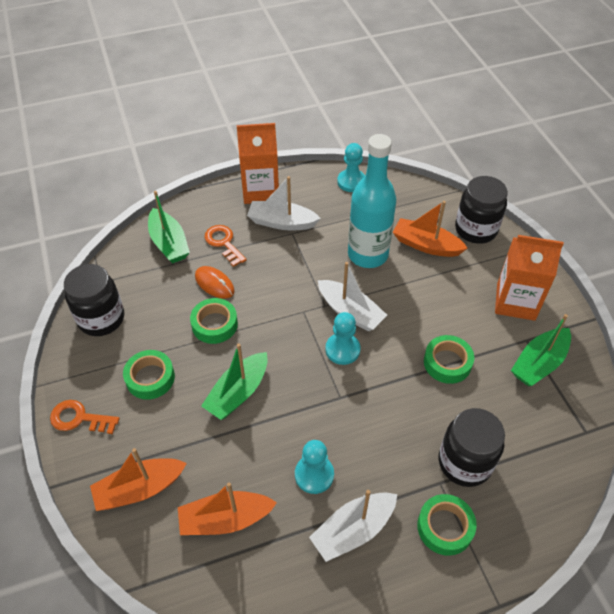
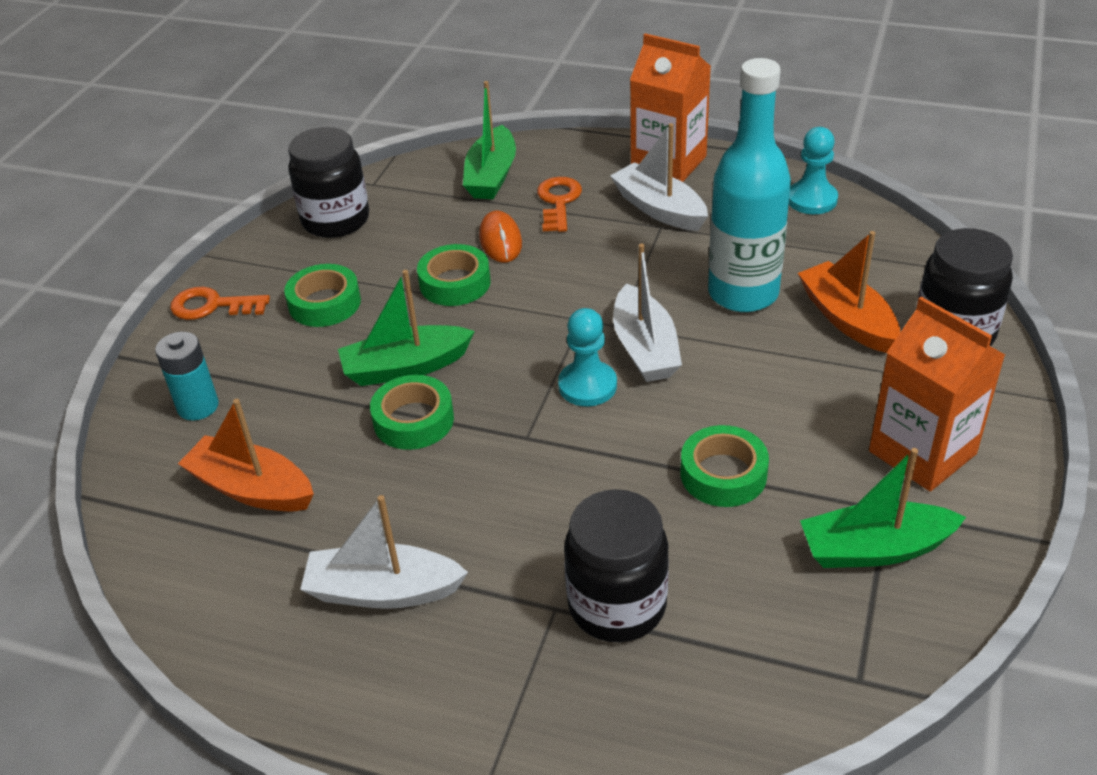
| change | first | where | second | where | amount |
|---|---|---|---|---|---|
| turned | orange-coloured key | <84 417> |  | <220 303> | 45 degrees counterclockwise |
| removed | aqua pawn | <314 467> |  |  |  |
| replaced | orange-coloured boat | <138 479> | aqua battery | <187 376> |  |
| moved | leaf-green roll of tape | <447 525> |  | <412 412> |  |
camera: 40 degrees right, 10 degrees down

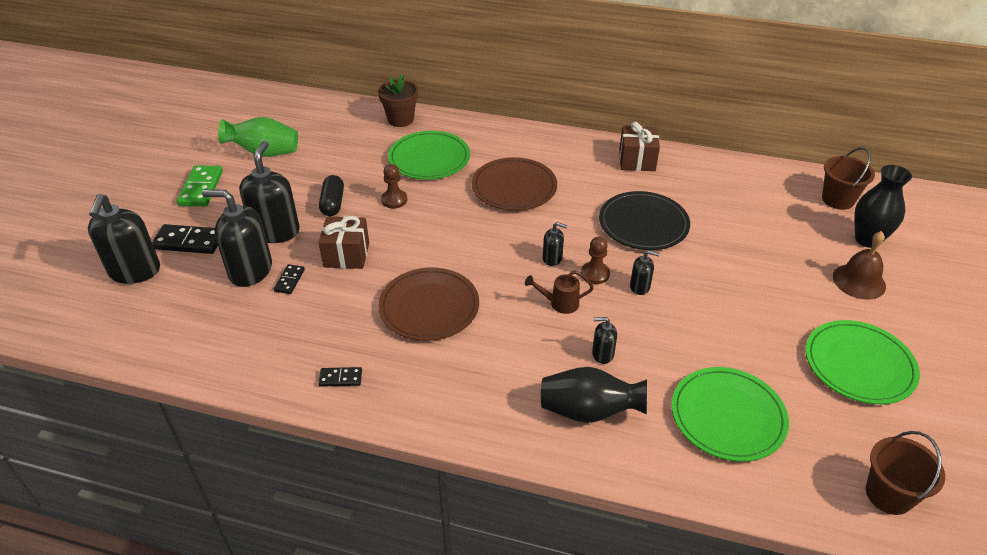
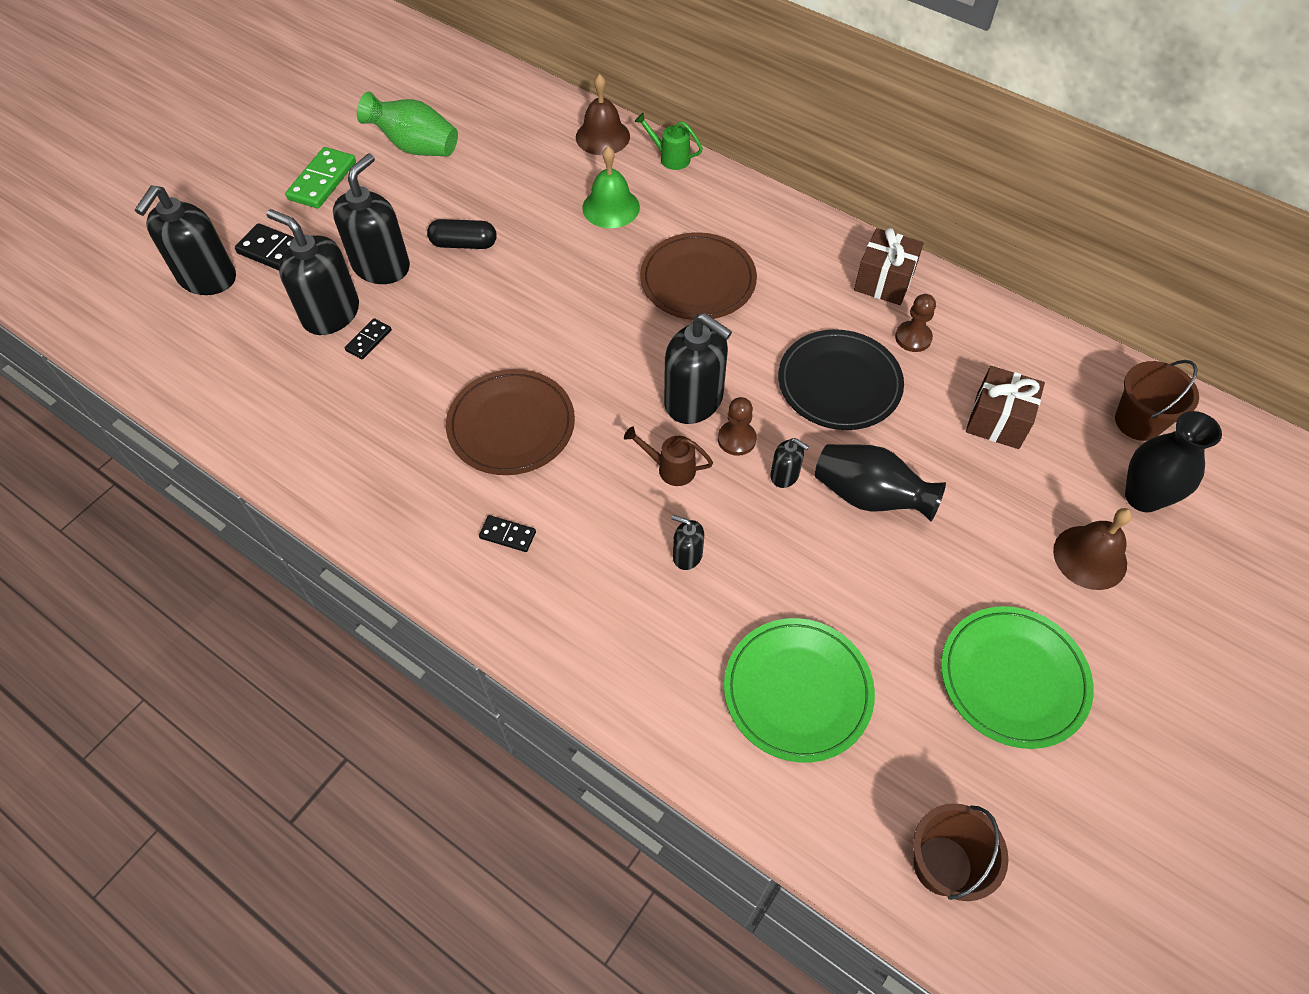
| change | first | where | second | where | amount |
|---|---|---|---|---|---|
| replaced | russet flower pot | <398 100> | russet school bell | <603 114> |  |
| replaced | leaf-green flat dish | <429 155> | leaf-green school bell | <611 187> |  |
| moved | russet pawn | <394 186> |  | <915 323> |  |
| turned | black pill shape | <331 195> |  | <462 234> | 75 degrees clockwise |
| moved | russet wrapped gift | <343 242> |  | <1005 407> |  |
| resized | black soap pump | <555 244> |  | <698 368> | x2.07 |
| moved | black domino | <340 377> |  | <507 533> |  |
| moved | black tall vase | <594 395> |  | <880 482> |  |
| added |  |  | leaf-green sprinkling can | <669 141> |  |
camera: 20 degrees right, 15 degrees up

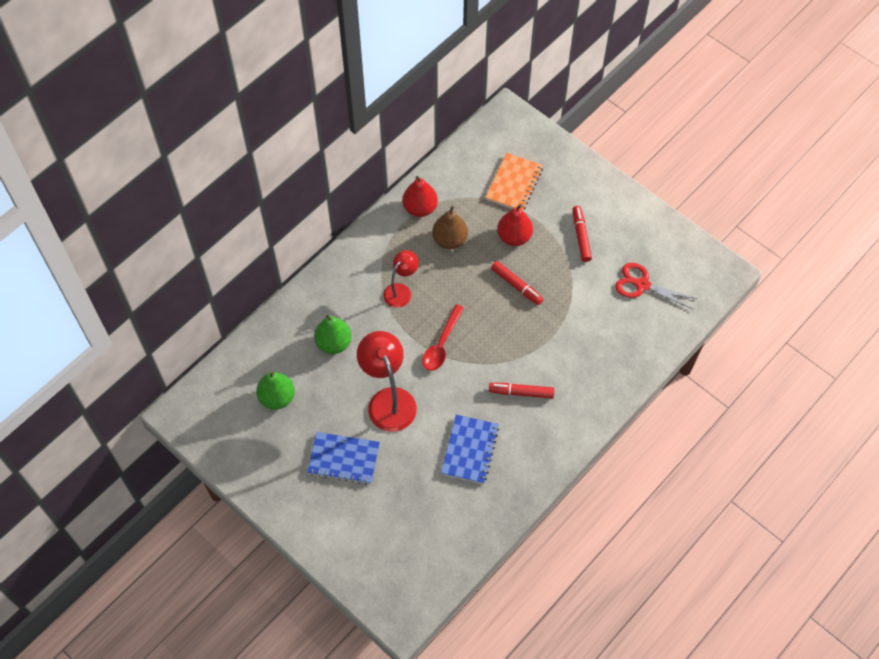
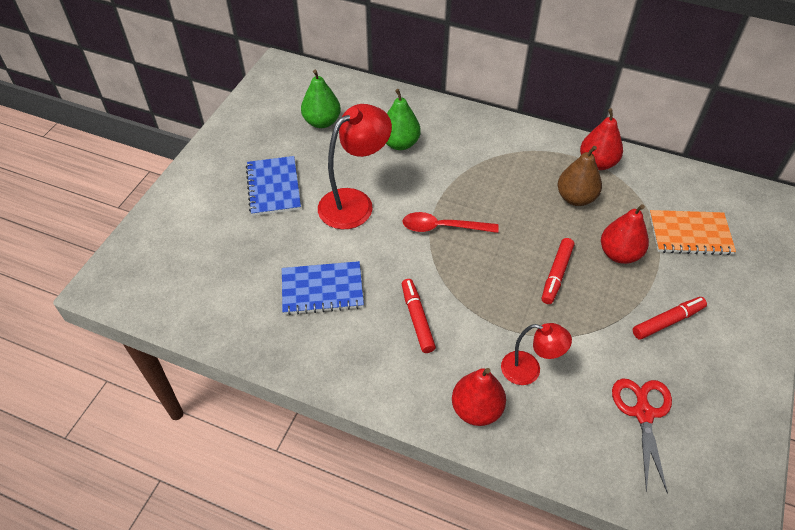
| change | first | where | second | where | amount |
|---|---|---|---|---|---|
| moved | scarlet reading lamp | <401 279> |  | <536 354> |  |
| added |  |  | scarlet pear | <479 397> |  |
camera: 70 degrees right, 10 degrees down

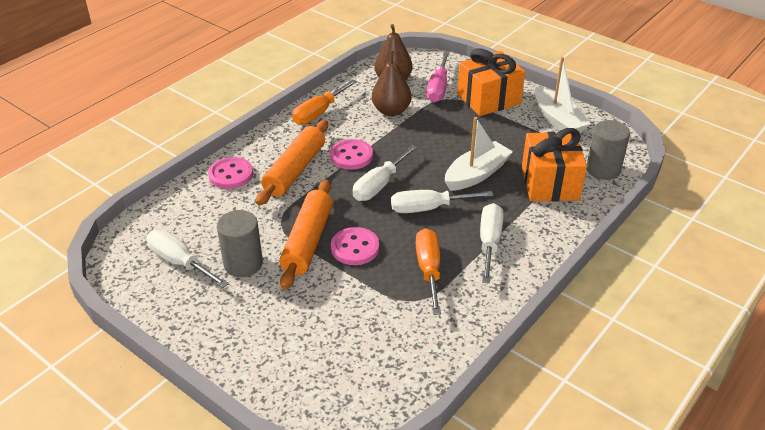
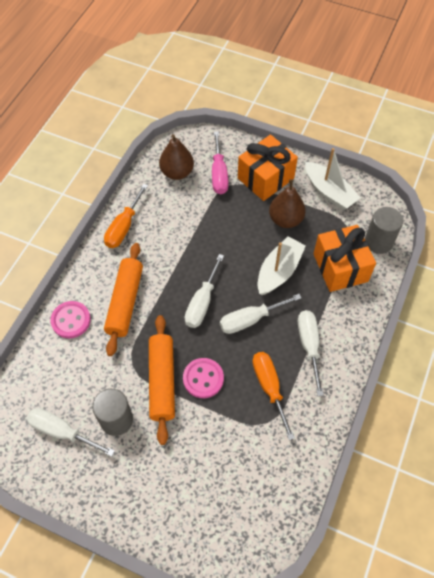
| change | first | where | second | where | amount |
|---|---|---|---|---|---|
| moved | russet pear | <392 83> |  | <287 203> |  |
| removed | rosy sewing button | <351 154> |  |  |  |
camera: 15 degrees left, 20 degrees up

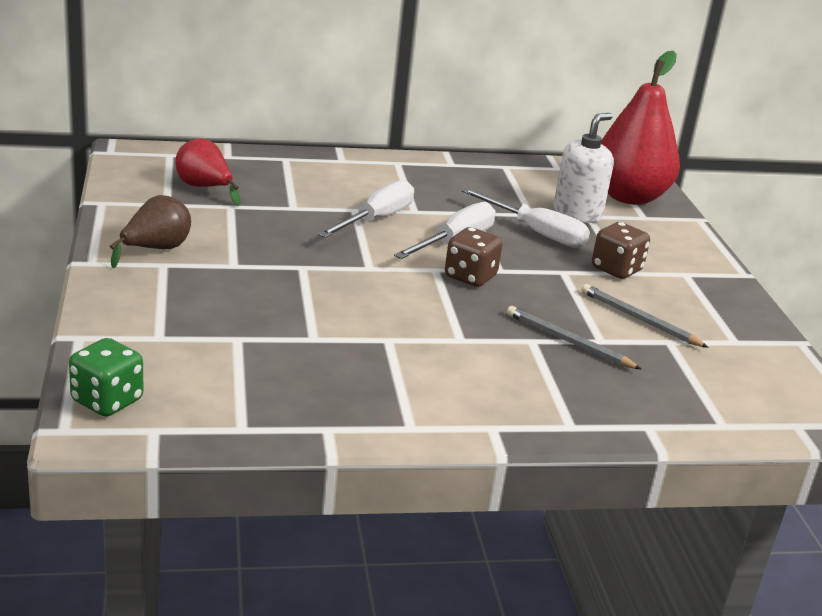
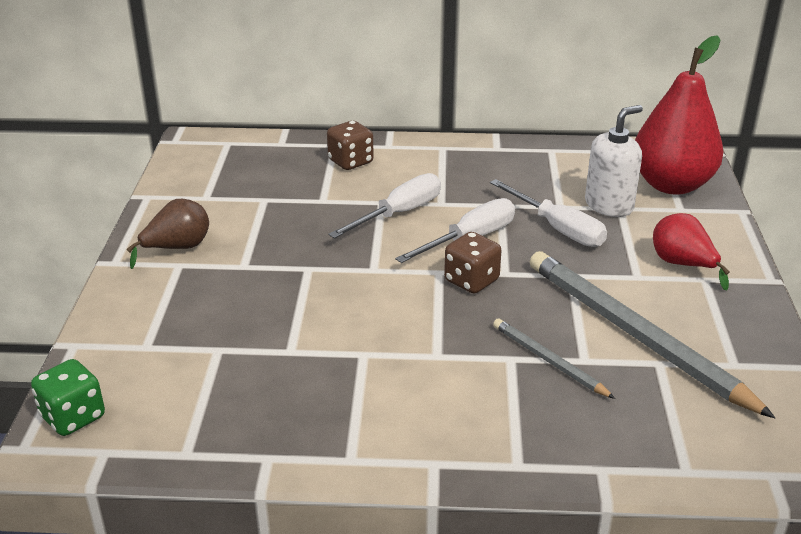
| change | first | where | second | where | amount |
|---|---|---|---|---|---|
| moved | scarlet pear | <208 172> |  | <691 251> |  |
| moved | russet game die | <621 250> |  | <350 145> |  |
| resized | grey lead pencil | <645 316> |  | <652 334> | x2.06 |
camera: 15 degrees right, 5 degrees up

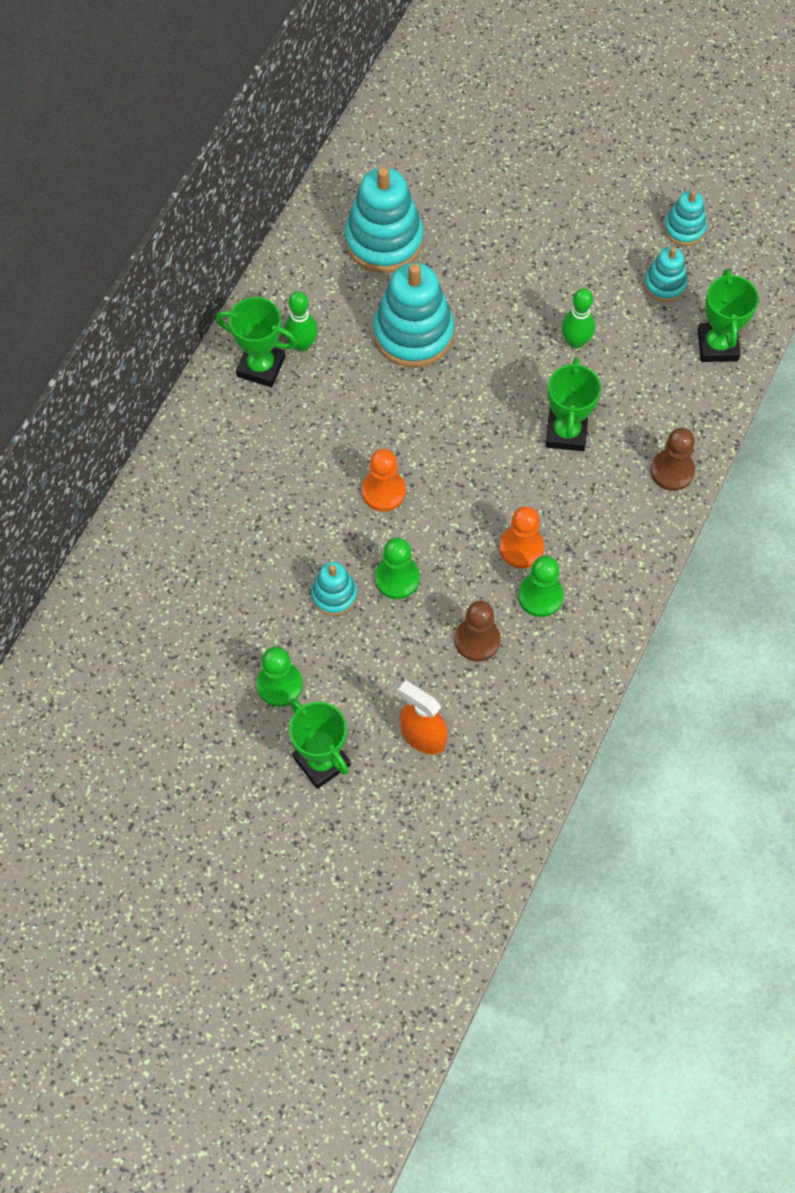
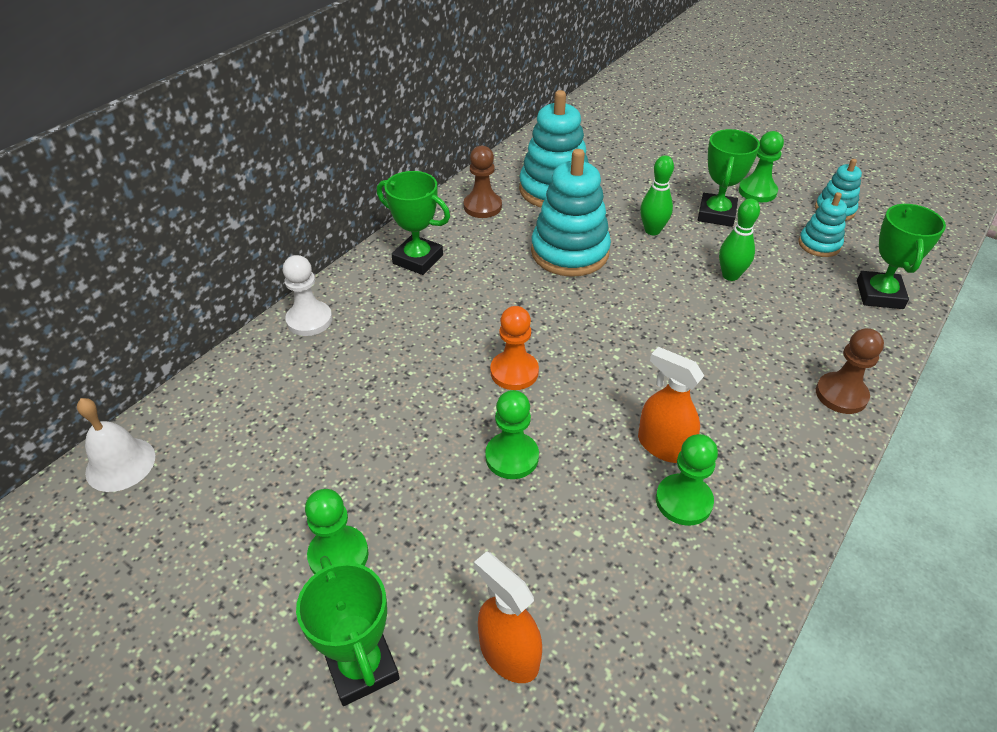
| change | first | where | second | where | amount |
|---|---|---|---|---|---|
| moved | leaf-green tenpin | <301 321> |  | <657 195> |  |
| moved | leaf-green trophy | <573 404> |  | <729 178> |  |
| replaced | orange-coloured pawn | <522 537> | orange-coloured sprayer | <671 405> |  |
| removed | aqua stacking rings | <334 589> |  |  |  |
| moved | russet pawn | <478 631> |  | <483 182> |  |
| added |  |  | leaf-green pawn | <761 166> |  |
| added |  |  | pure white pawn | <307 295> |  |
| added |  |  | pure white school bell | <116 445> |  |
camera: 10 degrees right, 20 degrees down

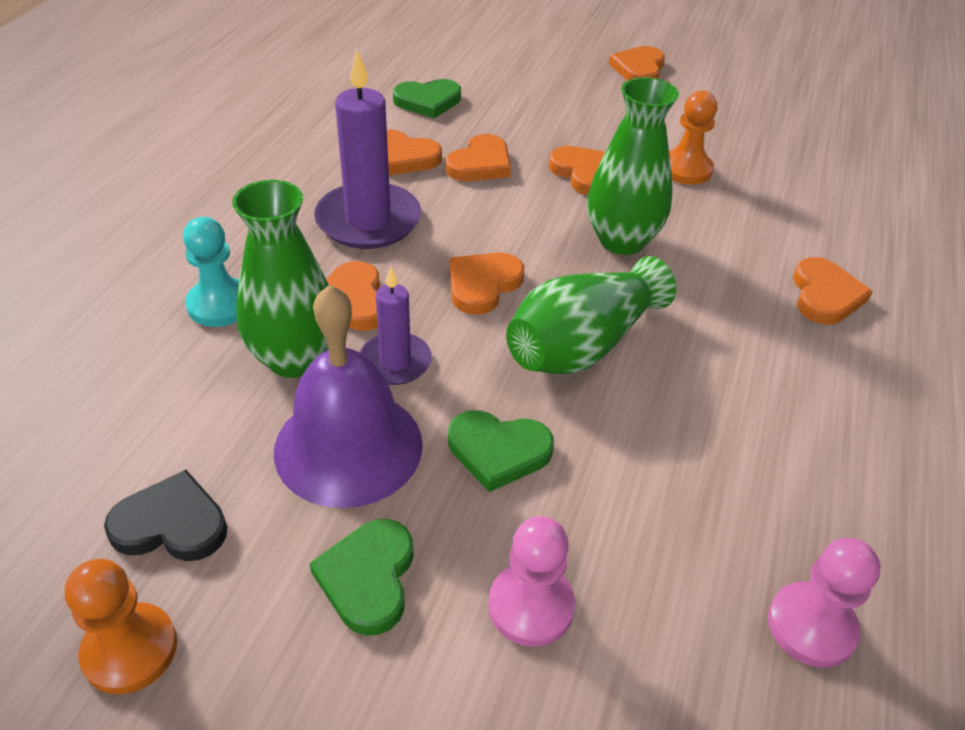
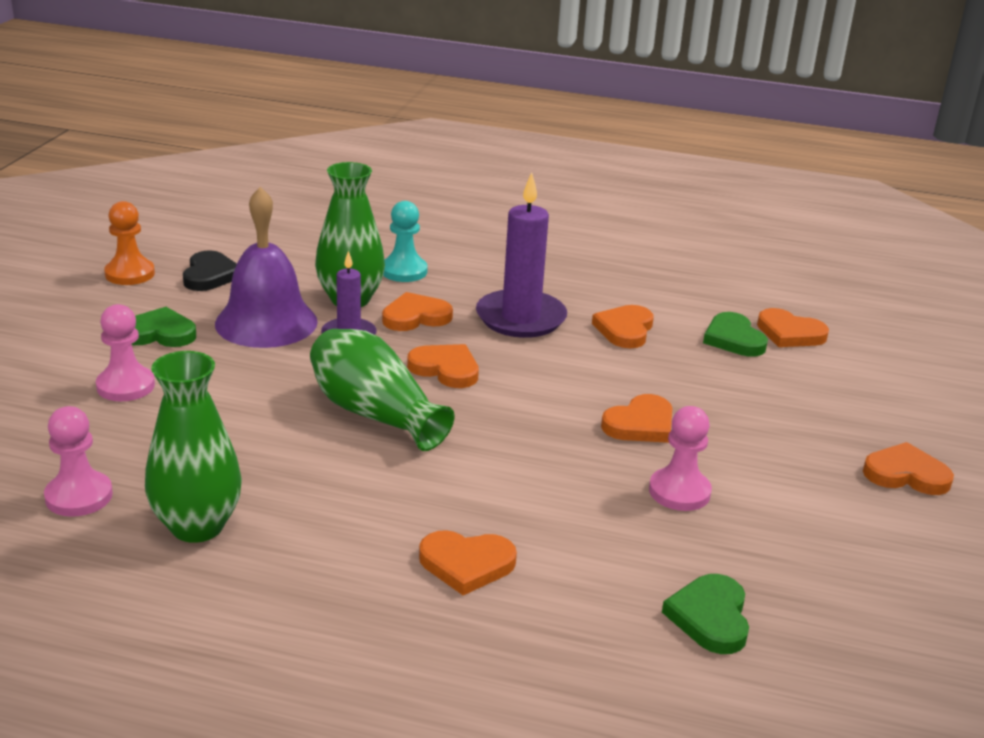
| change | first | where | second | where | amount |
|---|---|---|---|---|---|
| moved | leaf-green tall vase | <633 166> |  | <193 447> |  |
| recoloured | orange-coloured pawn | <693 138> | rosy pawn | <680 458> |  |
| moved | orange-coloured heart | <478 157> |  | <793 327> |  |
| moved | leaf-green heart | <501 451> |  | <705 614> |  |
camera: 85 degrees right, 15 degrees down

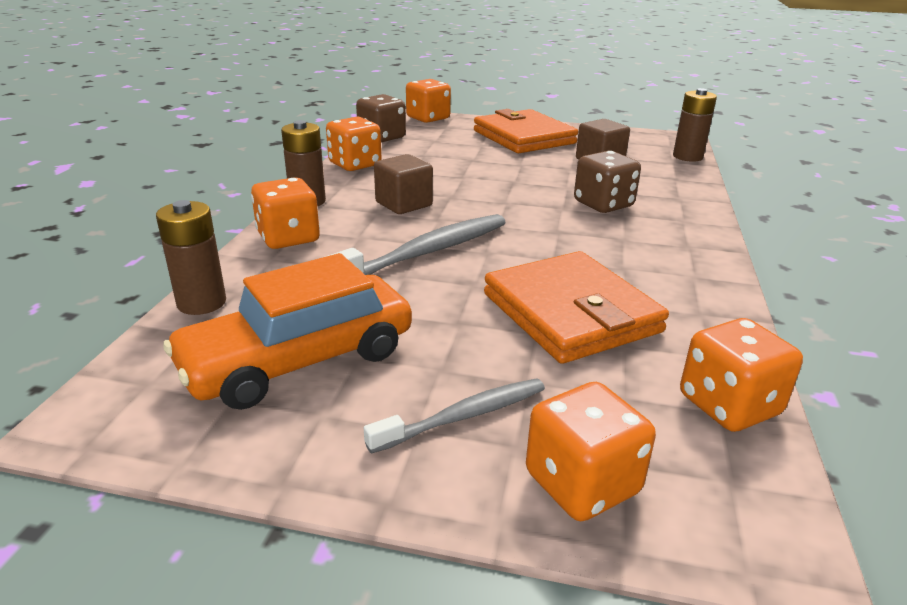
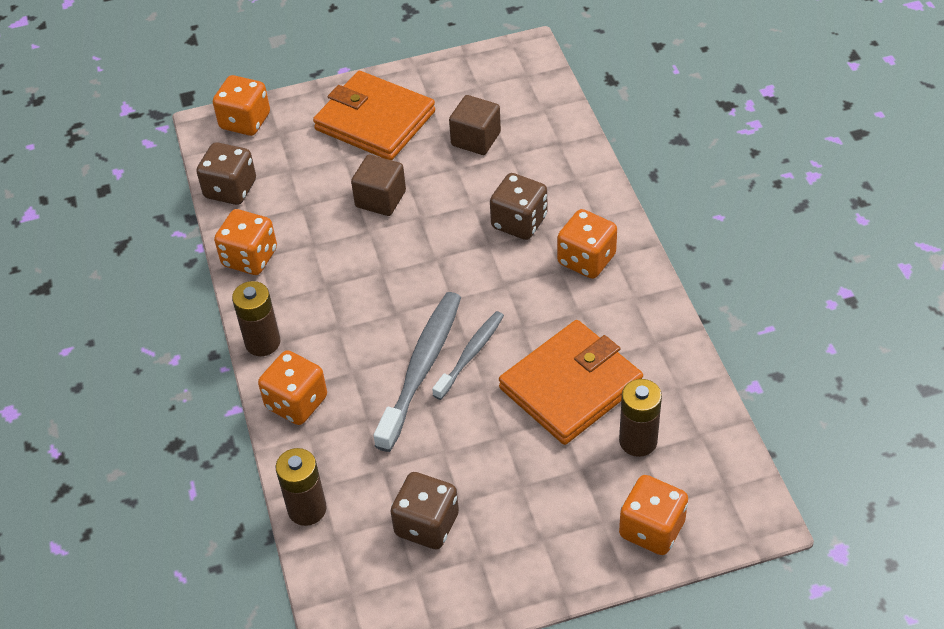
| change | first | where | second | where | amount |
|---|---|---|---|---|---|
| moved | russet battery | <695 125> |  | <640 418> |  |
| moved | russet block | <403 184> |  | <378 185> |  |
| turned | orange-coloured card wallet | <576 307> |  | <571 382> | 75 degrees counterclockwise |
| replaced | orange-coloured car | <287 331> | russet game die | <424 510> |  |
| moved | orange-coloured game die | <741 375> |  | <587 244> |  |
| moved | grey toothbrush | <454 416> |  | <468 355> |  |
camera: 25 degrees left, 20 degrees up

